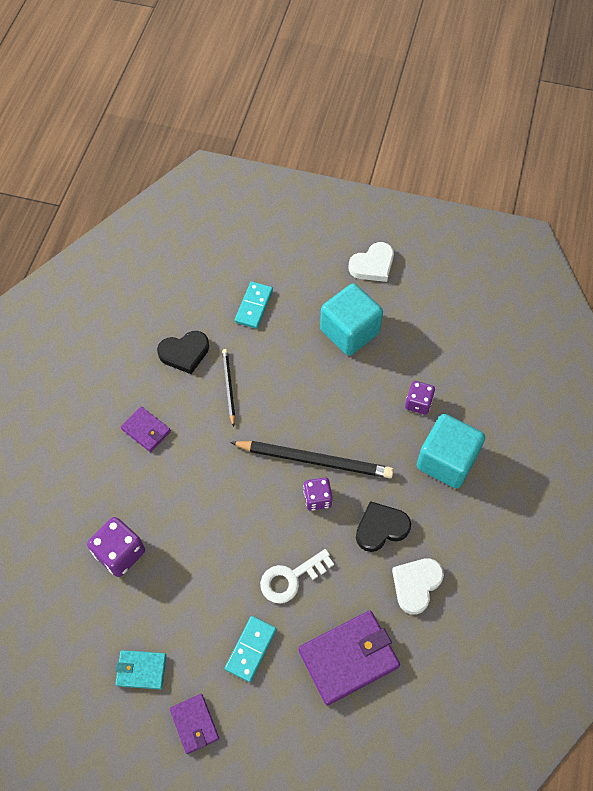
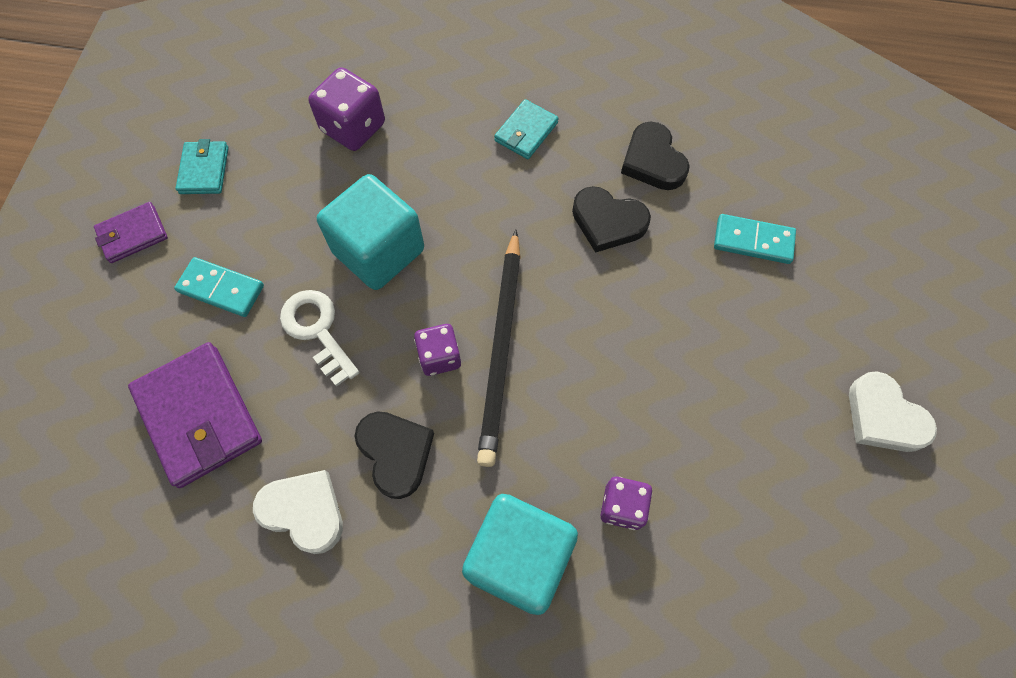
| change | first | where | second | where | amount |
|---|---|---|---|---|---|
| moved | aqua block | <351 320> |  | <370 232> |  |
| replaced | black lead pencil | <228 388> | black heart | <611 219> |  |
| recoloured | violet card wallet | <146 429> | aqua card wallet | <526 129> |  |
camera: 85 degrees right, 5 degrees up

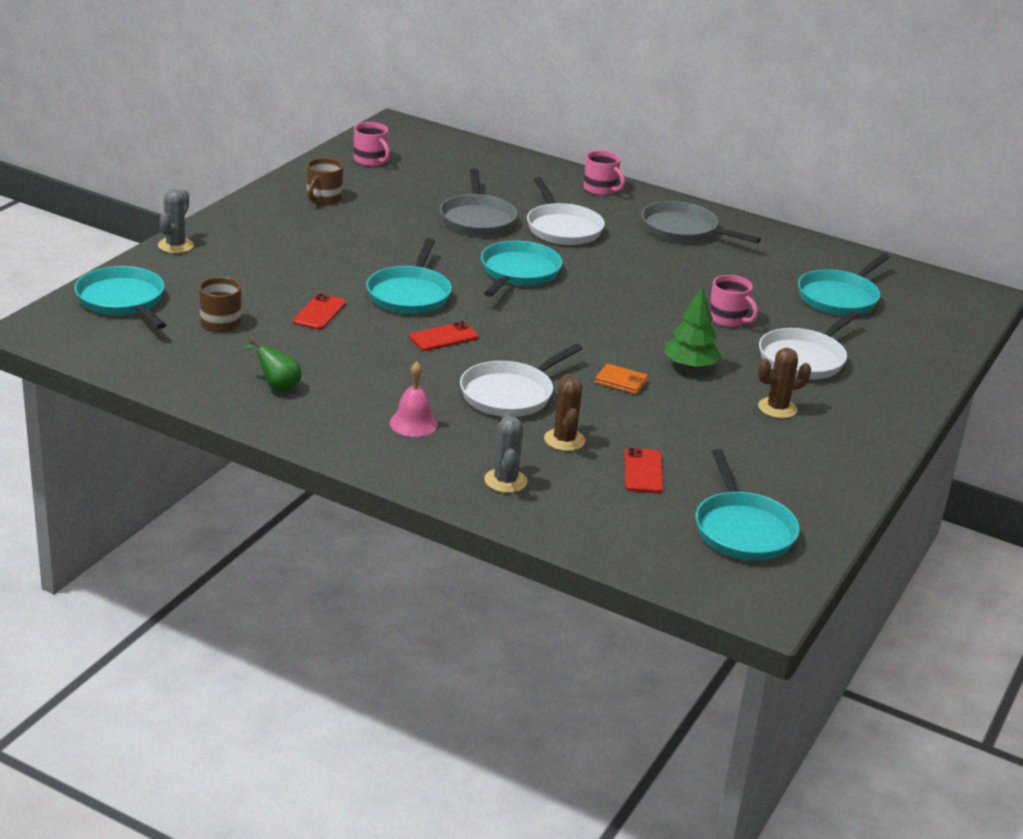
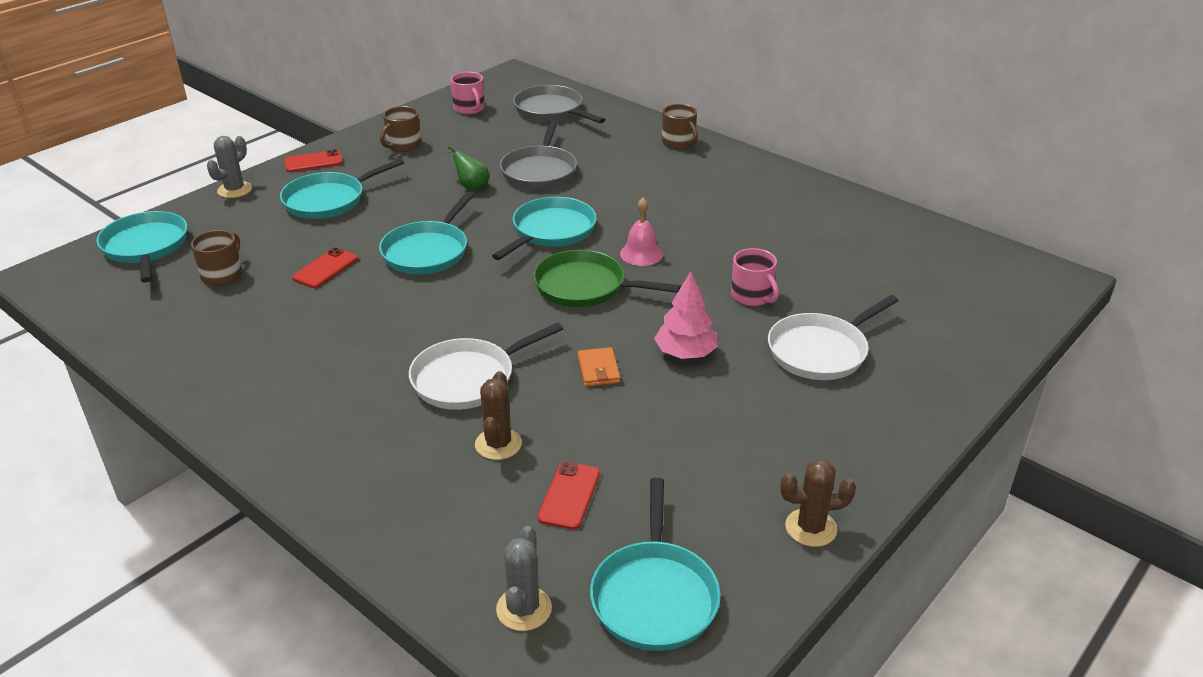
| change | first | where | second | where | amount |
|---|---|---|---|---|---|
| recoloured | rosy coffee mug | <604 172> | russet coffee mug | <680 126> |  |
| removed | pure white skillet | <566 211> |  |  |  |
| moved | grey skillet | <701 222> |  | <559 104> |  |
| moved | aqua skillet | <844 284> |  | <342 188> |  |
| recoloured | leaf-green tree | <693 328> | rosy tree | <686 315> |  |
| moved | scarlet smartphone | <444 336> |  | <313 160> |  |
| moved | leaf-green pear | <271 366> |  | <466 168> |  |
| moved | russet saguaro cactus | <784 383> |  | <818 503> |  |
| moved | rosy school bell | <414 399> |  | <641 231> |  |
| turned | orange-coloured card wallet | <621 379> |  | <599 367> | 45 degrees clockwise |
| moved | grey saguaro cactus | <505 452> |  | <524 578> |  |
| added |  |  | leaf-green skillet | <607 278> |  |
camera: 15 degrees right, 5 degrees up

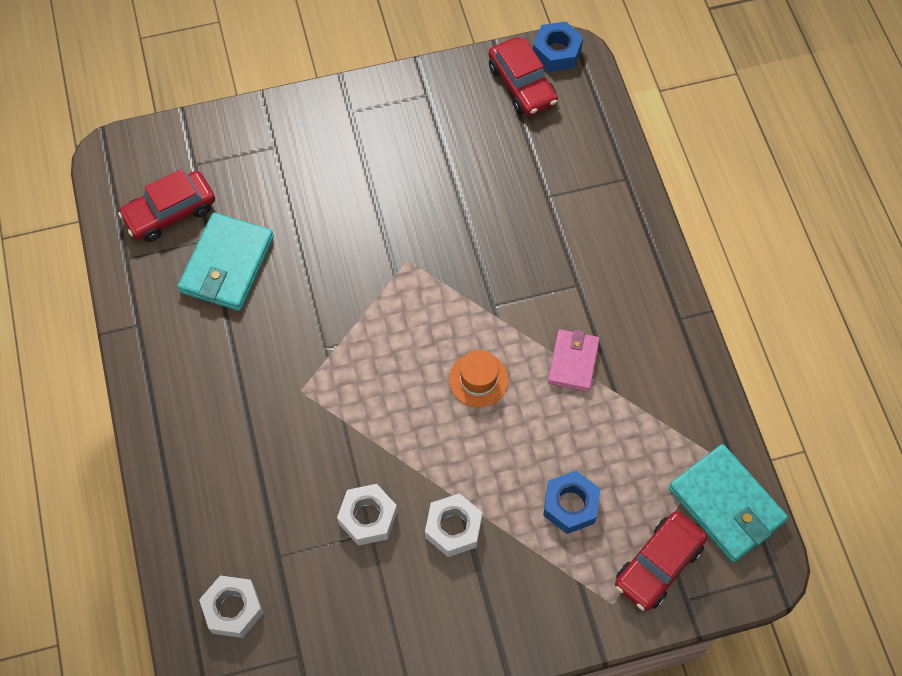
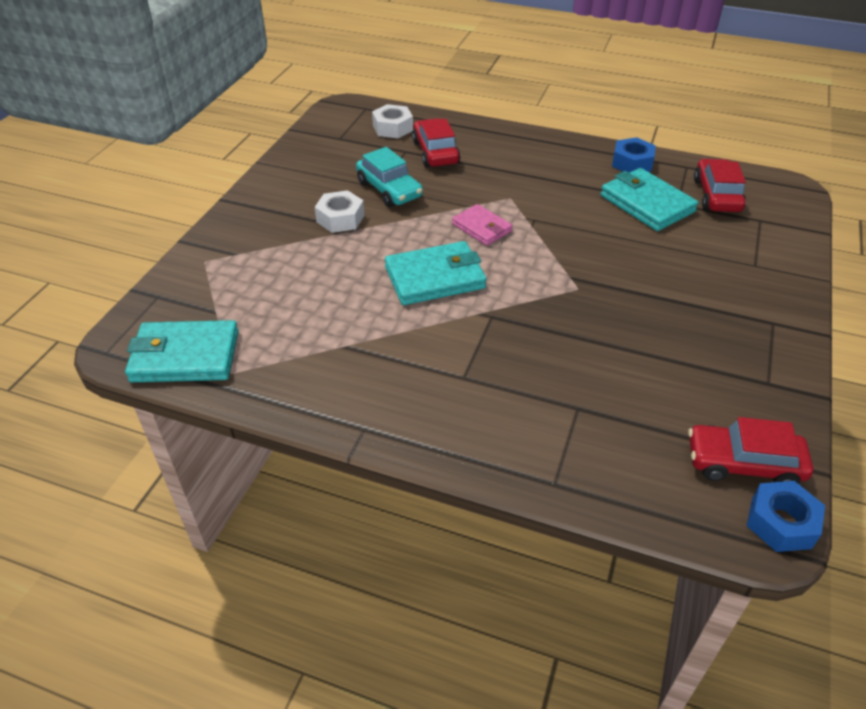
| change | first | where | second | where | amount |
|---|---|---|---|---|---|
| moved | rosy card wallet | <574 360> |  | <482 225> |  |
| replaced | orange-coloured hat | <479 378> | aqua card wallet | <436 273> |  |
| moved | blue hexagon nut | <571 502> |  | <634 154> |  |
| replaced | pure white hexagon nut | <367 515> | aqua car | <389 177> |  |
| moved | scarlet car | <661 561> |  | <436 142> |  |
camera: 125 degrees right, 20 degrees down

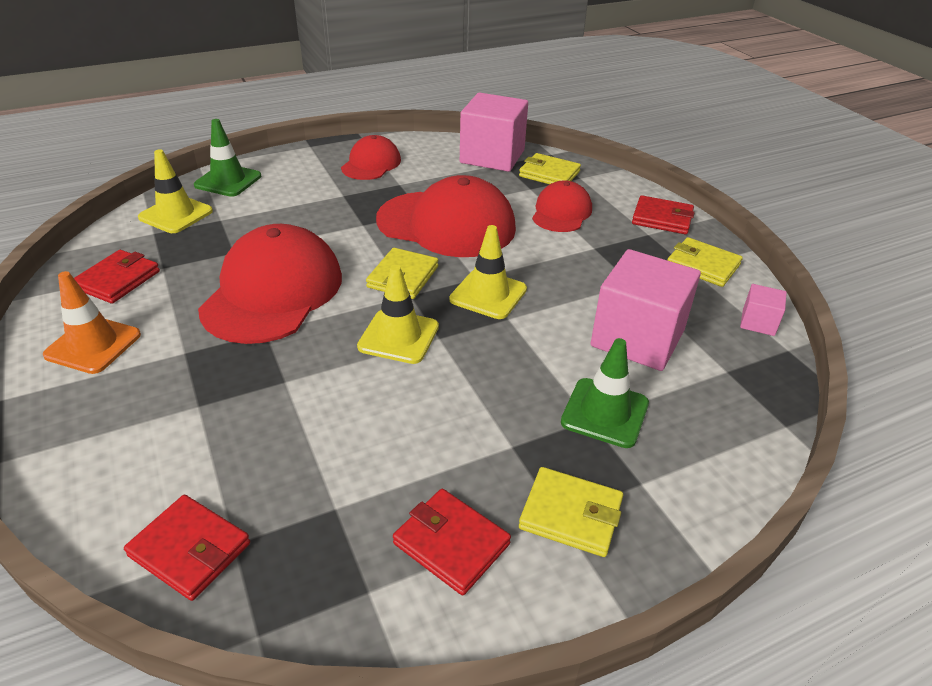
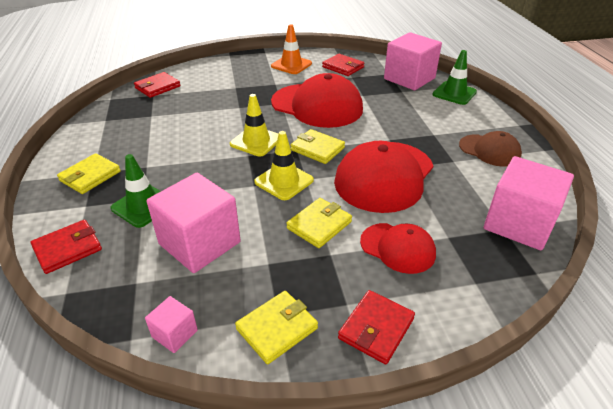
| change | first | where | second | where | amount |
|---|---|---|---|---|---|
| recoloured | scarlet cap | <371 157> | russet cap | <490 149> |  |
| replaced | yellow traffic cone | <175 191> | rosy block | <413 61> |  |
| moved | yellow card wallet | <550 168> |  | <319 223> |  |
| moved | scarlet card wallet | <452 542> |  | <66 247> |  |
camera: 105 degrees right, 0 degrees up

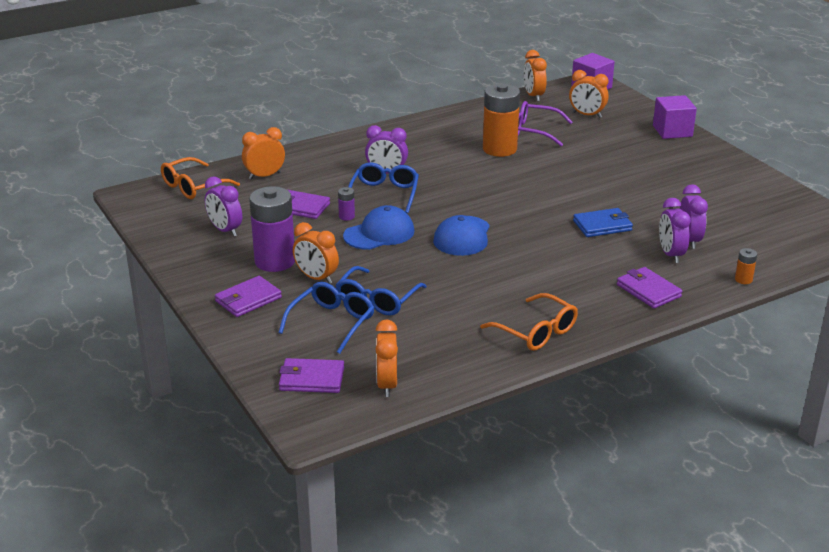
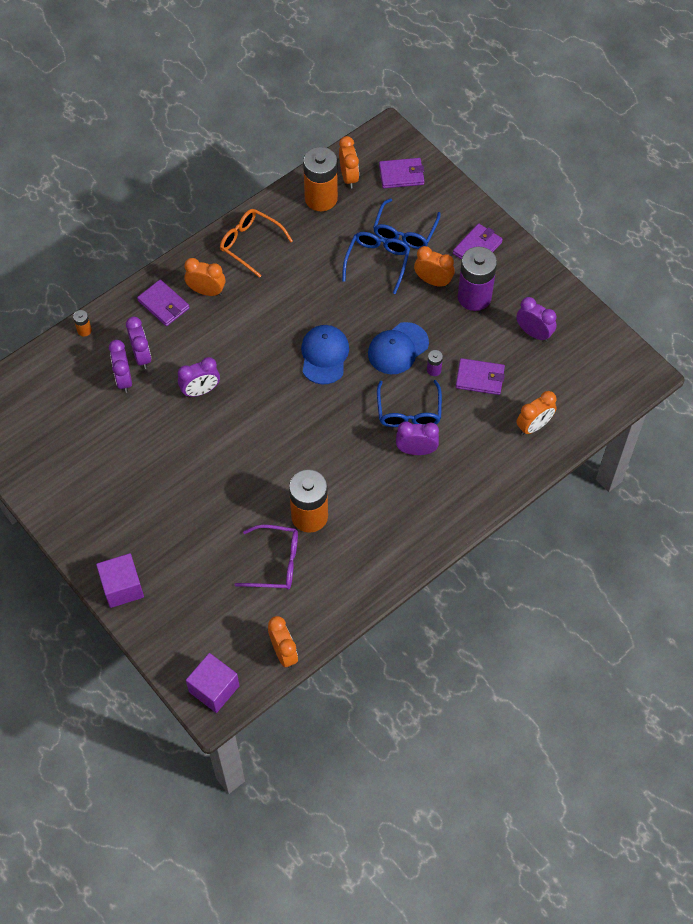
| change | first | where | second | where | amount |
|---|---|---|---|---|---|
| moved | orange-coloured bedside clock | <589 94> |  | <204 277> |  |
| removed | orange-coloured glasses | <200 178> |  |  |  |
| replaced | blue card wallet | <603 222> | violet bedside clock | <199 377> |  |
| added |  |  | orange-coloured battery | <320 179> |  |
camera: 170 degrees right, 30 degrees up

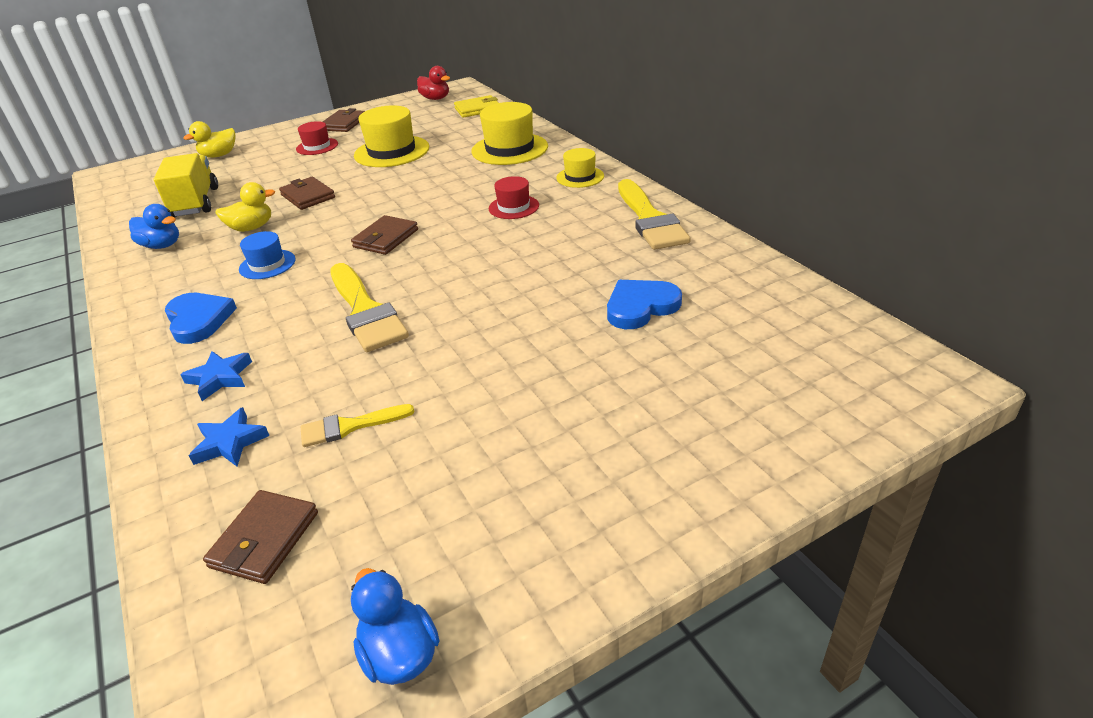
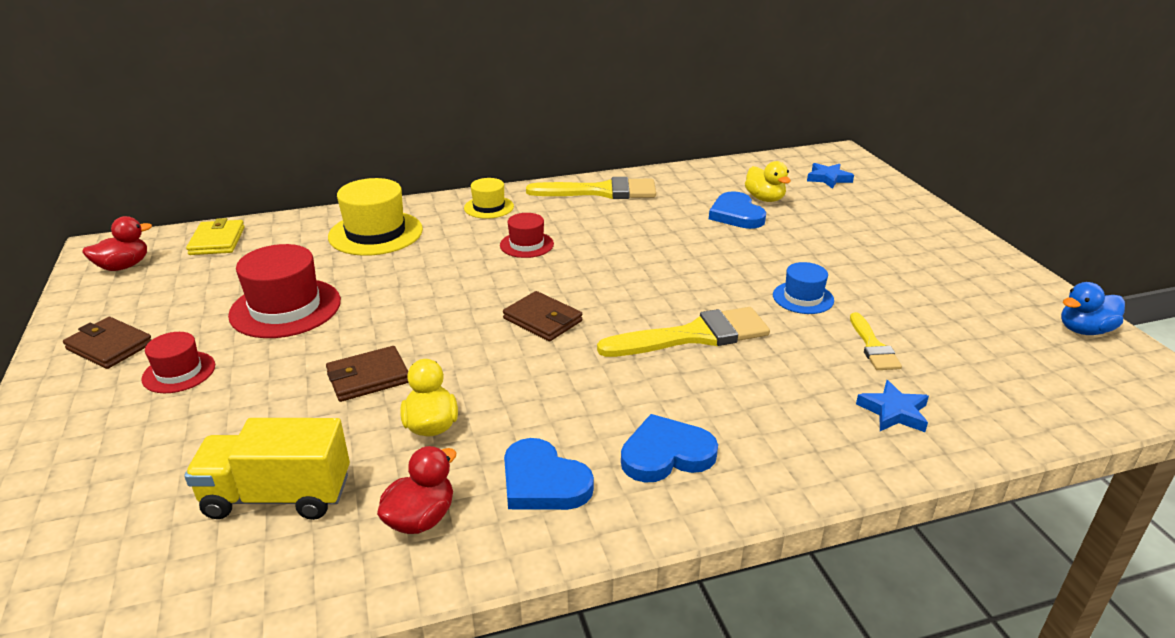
| change | first | where | second | where | amount |
|---|---|---|---|---|---|
| recoloured | yellow hat | <391 136> | scarlet hat | <284 291> |  |
| moved | yellow duck | <209 139> |  | <768 181> |  |
| recoloured | blue duck | <154 226> | scarlet duck | <417 490> |  |
| moved | blue hat | <267 255> |  | <803 288> |  |
| moved | blue star shape | <216 376> |  | <830 176> |  |
| removed | russet card wallet | <260 537> |  |  |  |
| added |  |  | blue heart | <549 474> |  |
camera: 80 degrees left, 5 degrees down

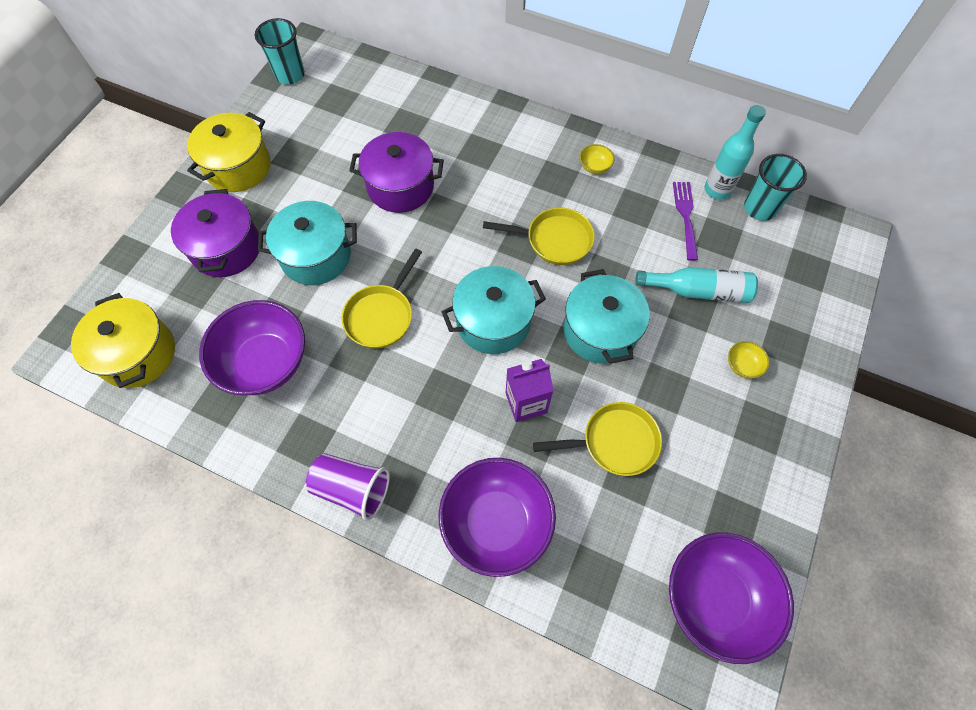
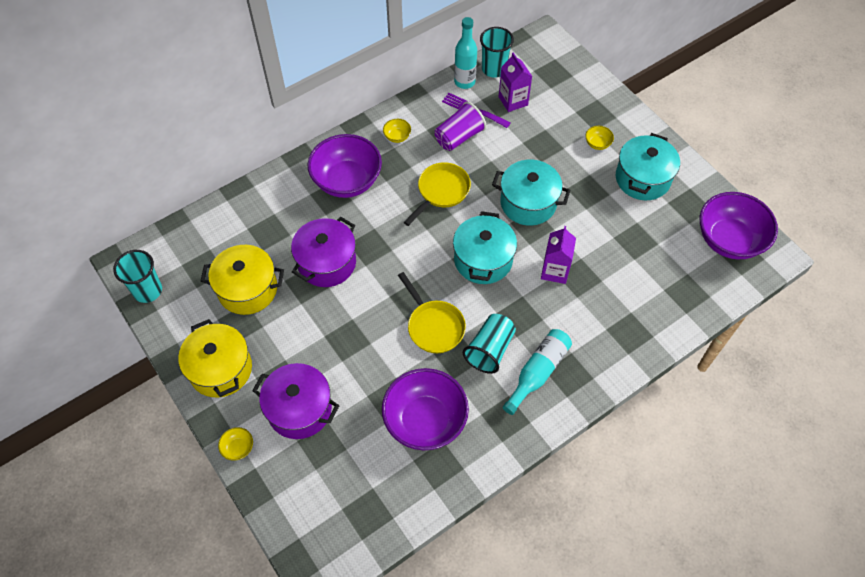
| change | first | where | second | where | amount |
|---|---|---|---|---|---|
| moved | aqua cooking pot | <307 243> |  | <648 166> |  |
| moved | aqua drink bottle | <696 285> |  | <537 372> |  |
| moved | yellow cooking pot | <123 340> |  | <242 280> |  |
| removed | yellow skillet | <597 439> |  |  |  |
| moved | violet tumbler | <348 487> |  | <460 126> |  |
| moved | violet deep dish | <497 517> |  | <345 166> |  |
| added |  |  | violet carton | <515 82> |  |
| added |  |  | aqua tumbler | <489 344> |  |
| added |  |  | yellow deep dish | <235 444> |  |
camera: 60 degrees left, 5 degrees down

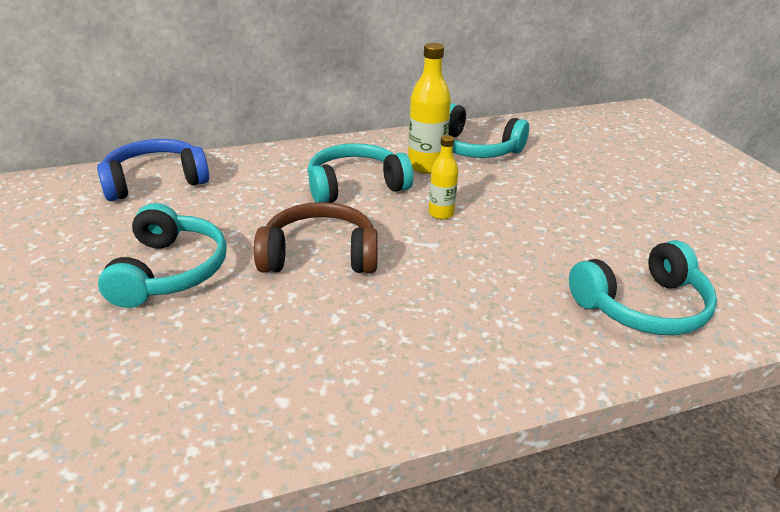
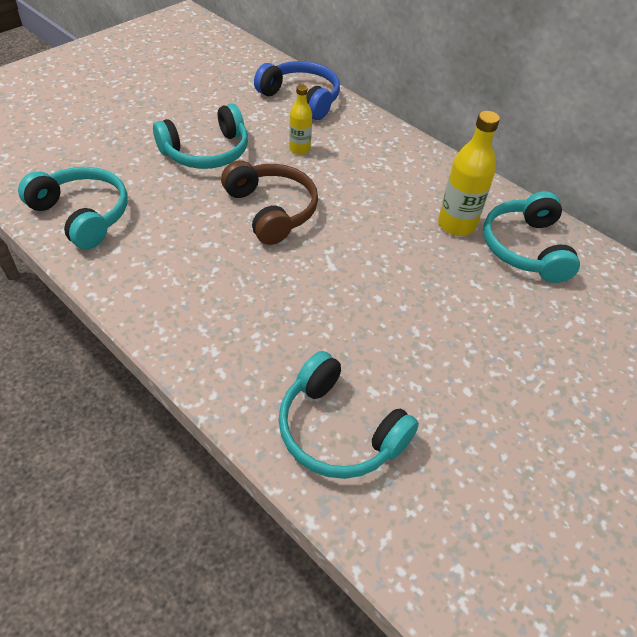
| change | first | where | second | where | amount |
|---|---|---|---|---|---|
| moved | yellow drink bottle | <443 177> |  | <300 119> |  |
| moved | aqua headphones | <360 173> |  | <73 208> |  |
camera: 60 degrees right, 15 degrees up

